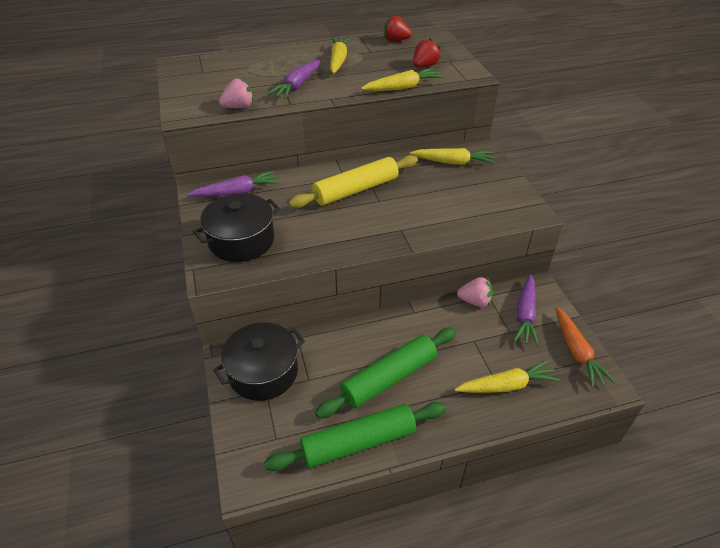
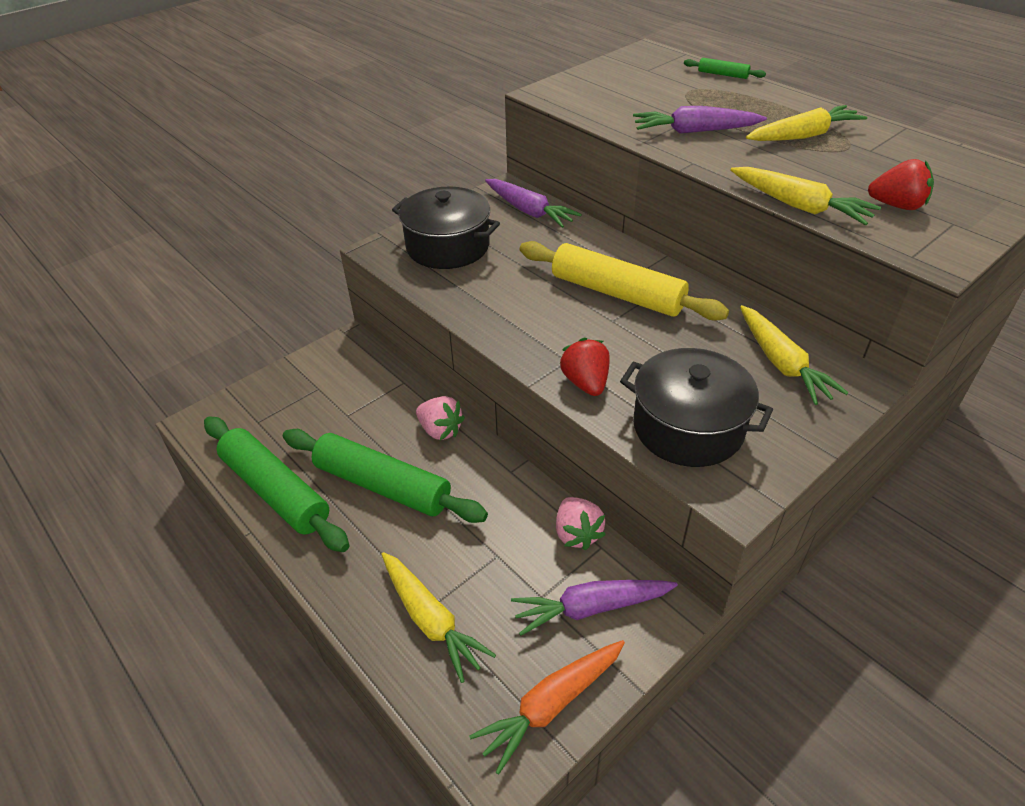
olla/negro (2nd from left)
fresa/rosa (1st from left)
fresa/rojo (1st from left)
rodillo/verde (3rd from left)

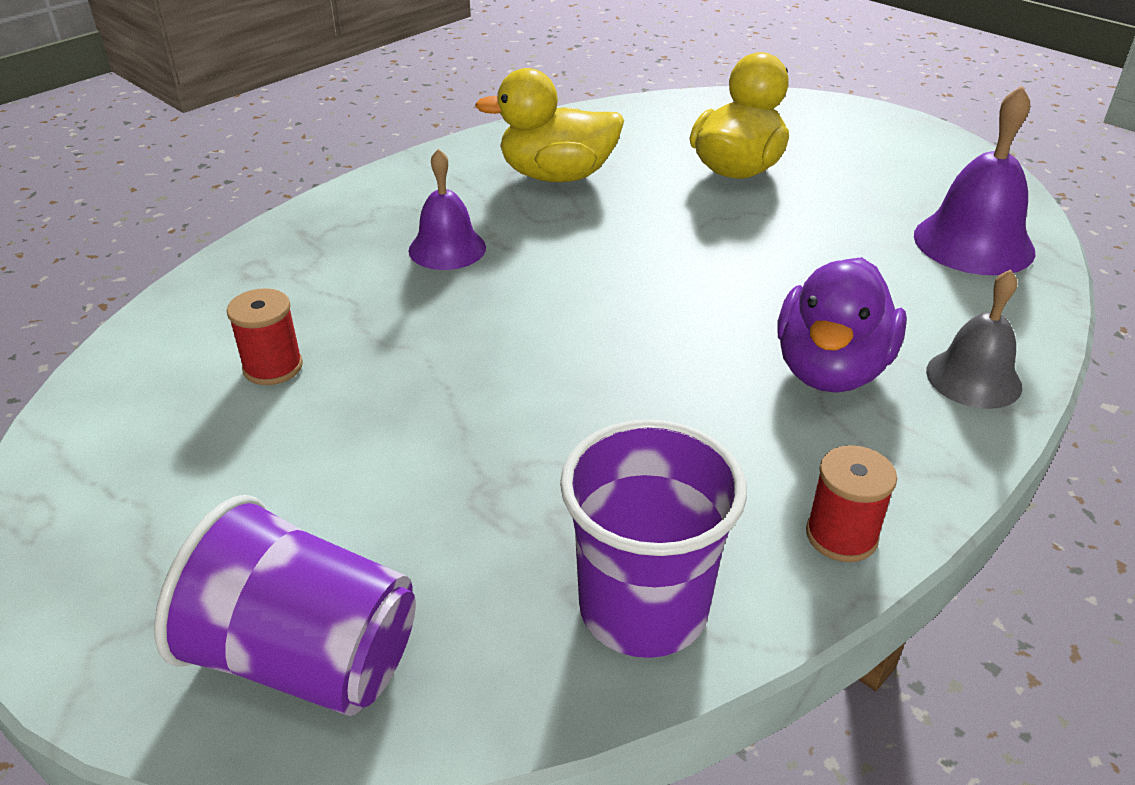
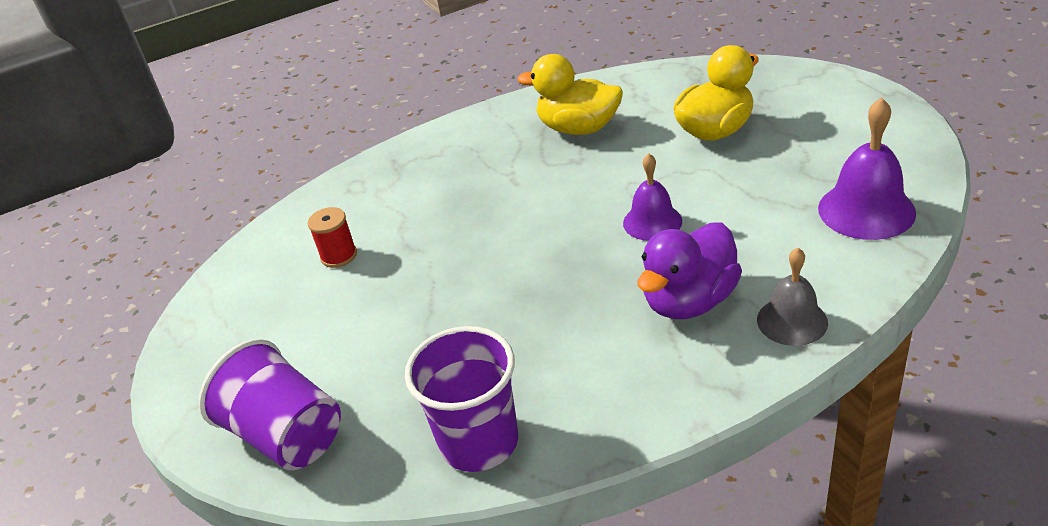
campana/morado (1st from left)
carrete/rojo (2nd from left in the first image)

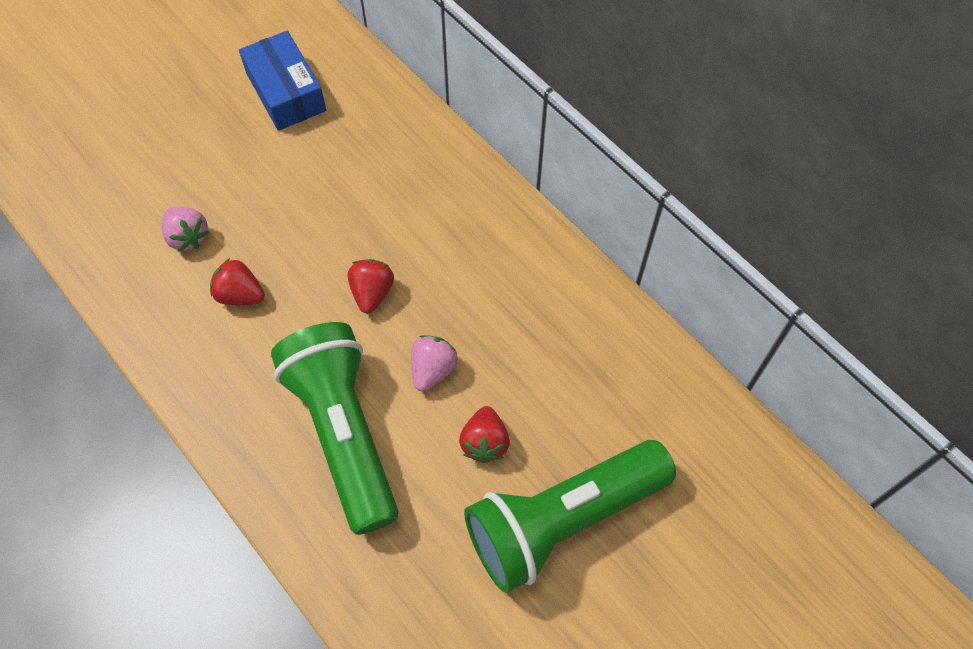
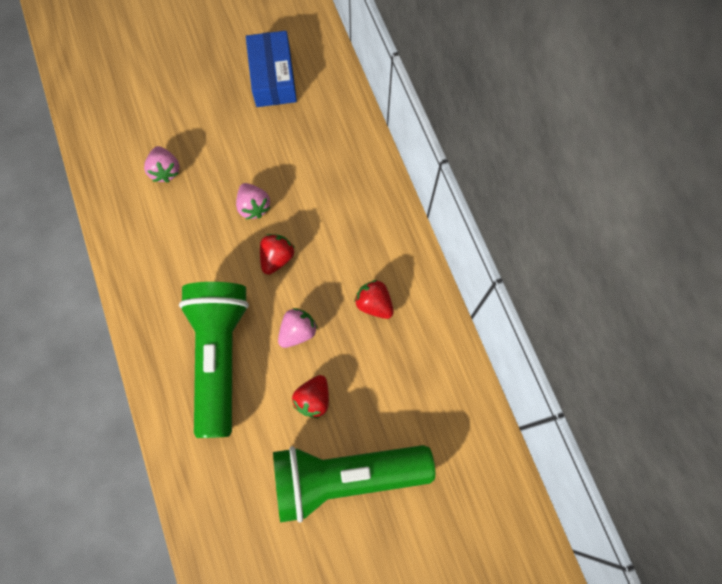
fresa/rojo (3rd from left)
fresa/rosa (2nd from left)

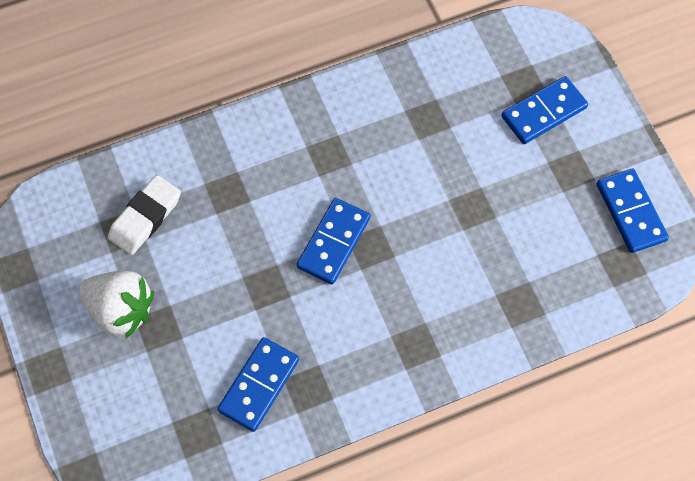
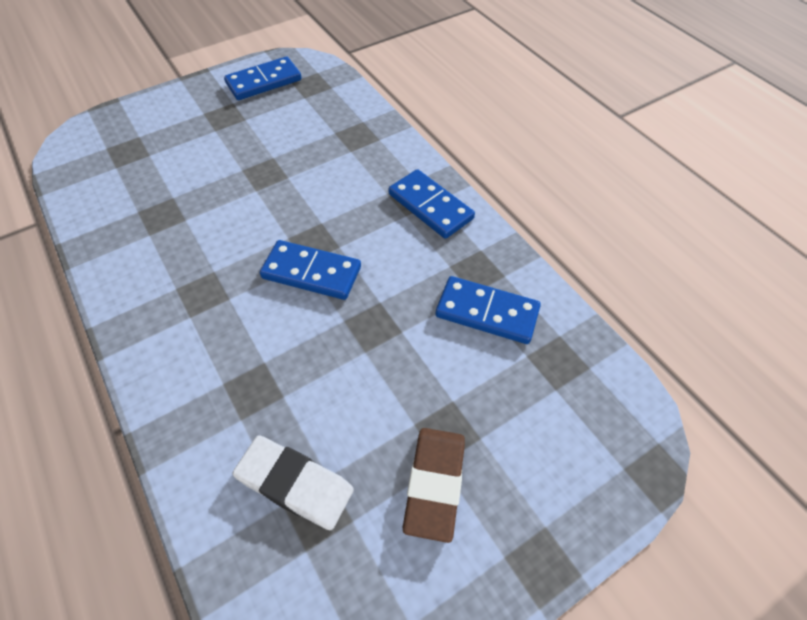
goma de borrar/marrón
ficha de dominó/azul (3rd from left)

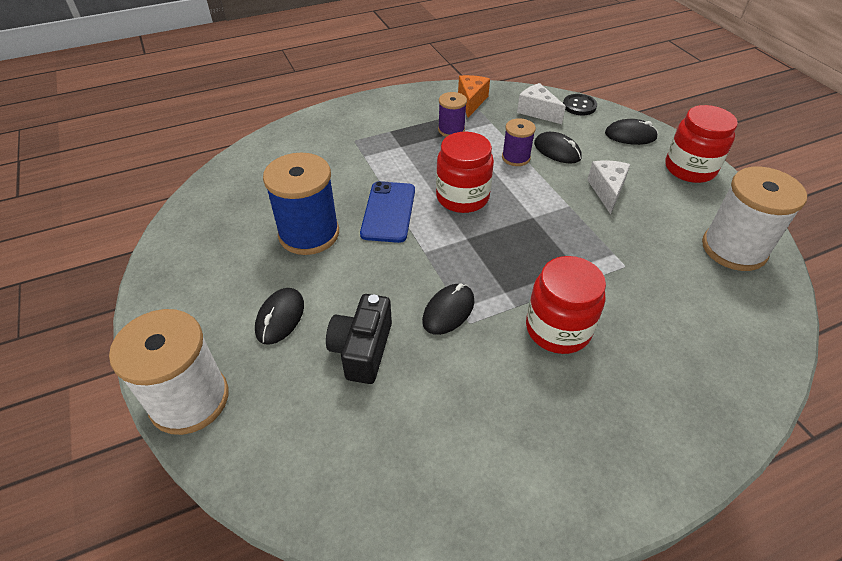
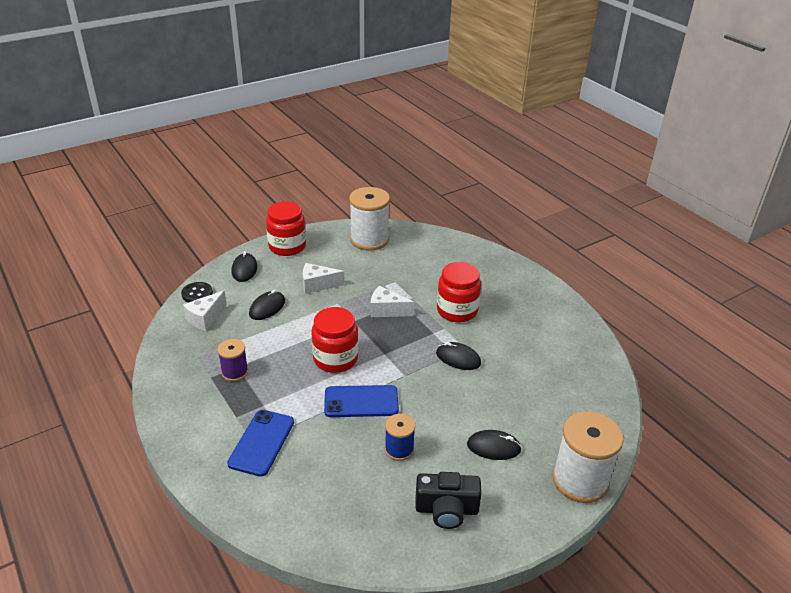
carrete/azul
cámara/negro
queso/naranja
carrete/morado (2nd from left in the first image)
móvil/azul (1st from left)
queso/blanco (3rd from left)

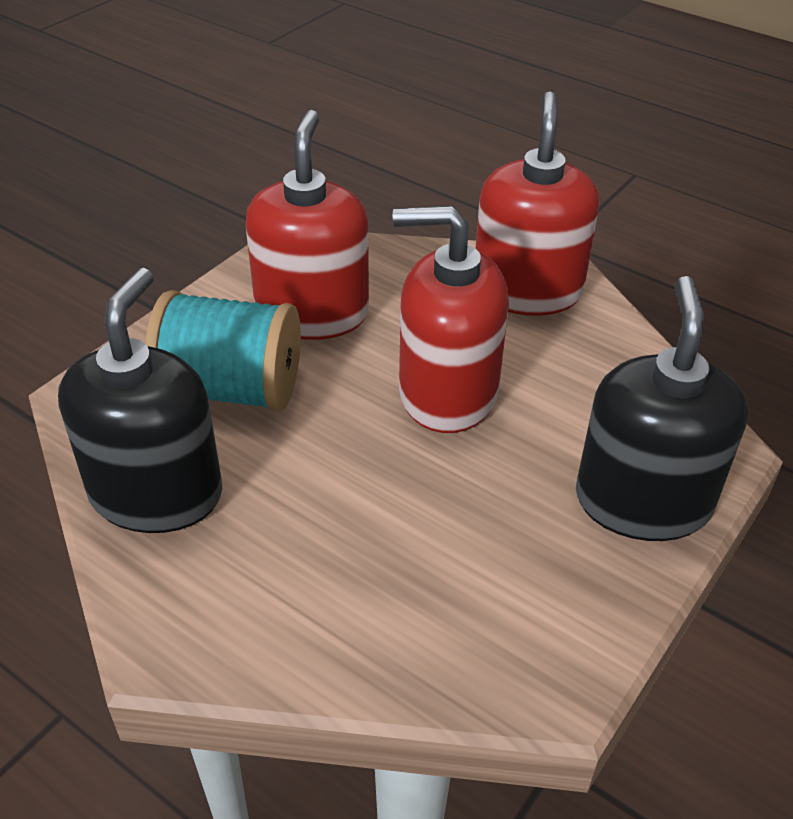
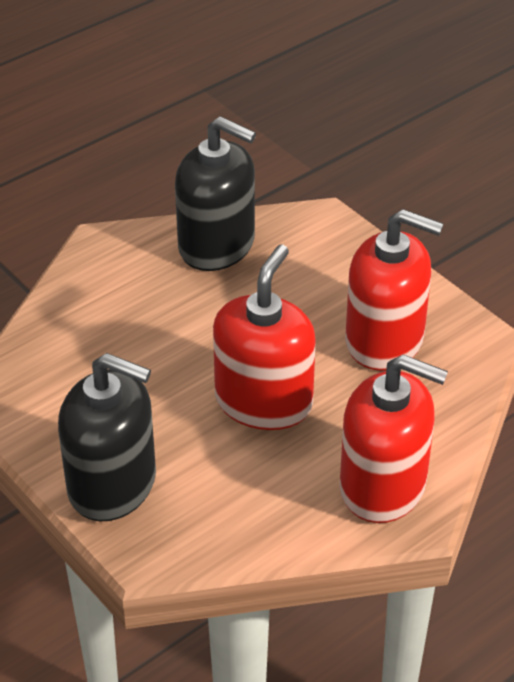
carrete/turquesa

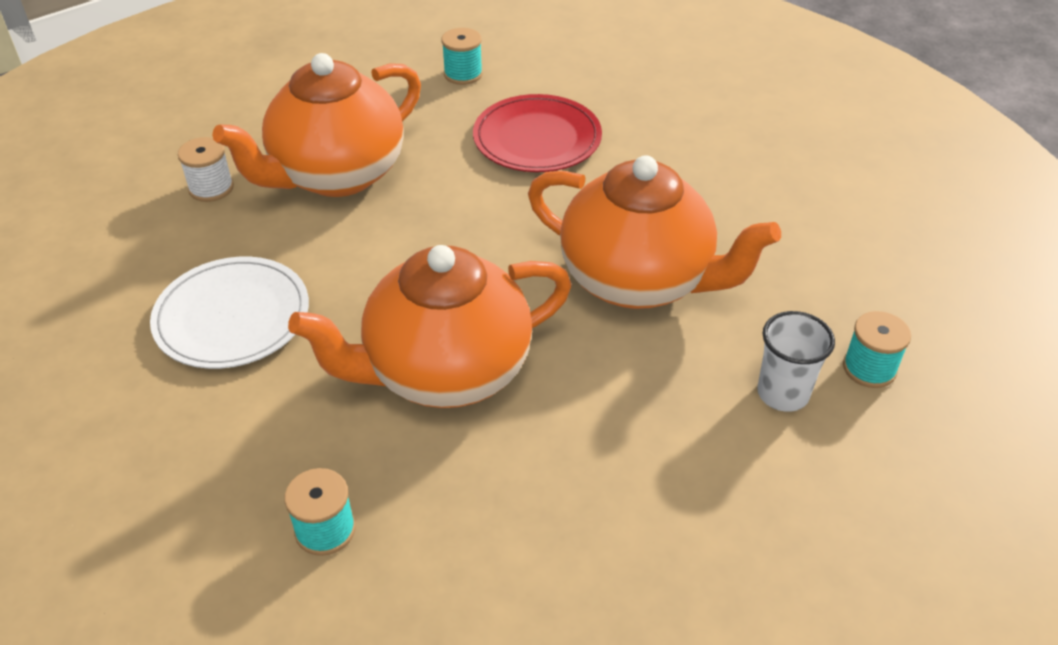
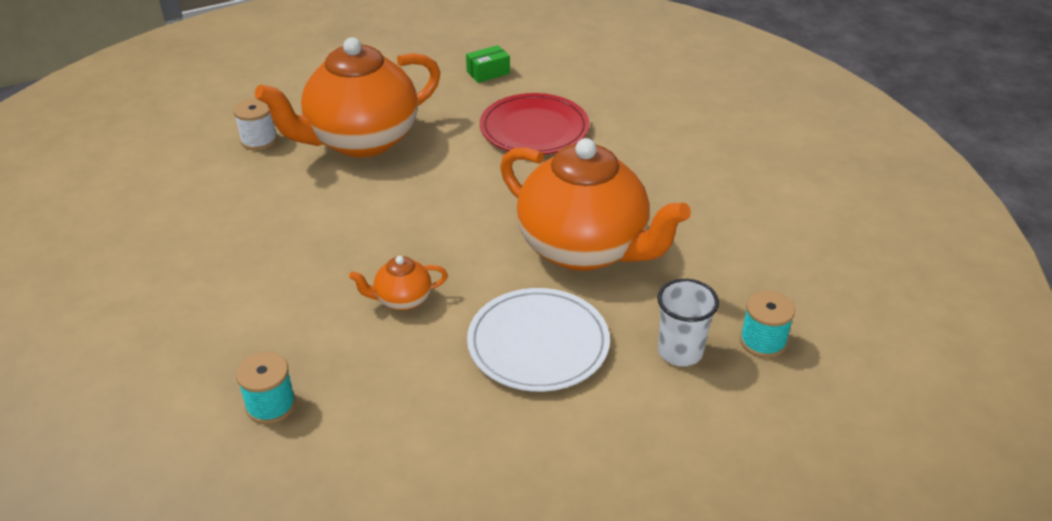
plato/blanco
tetera/naranja (2nd from left)
caja/verde

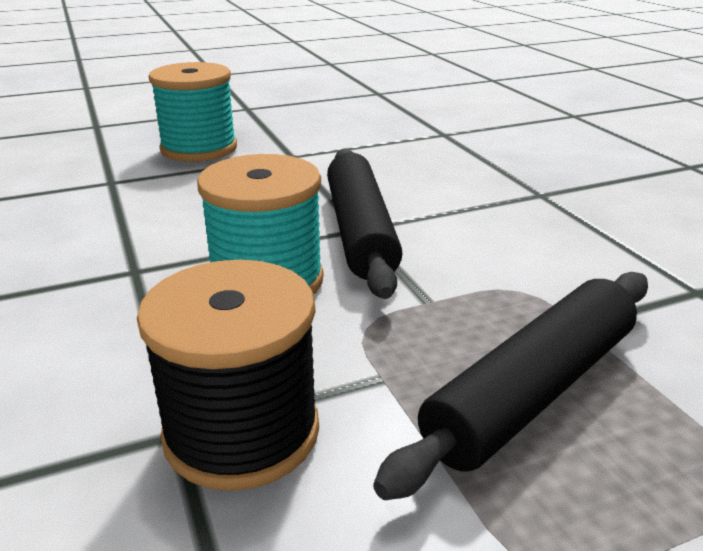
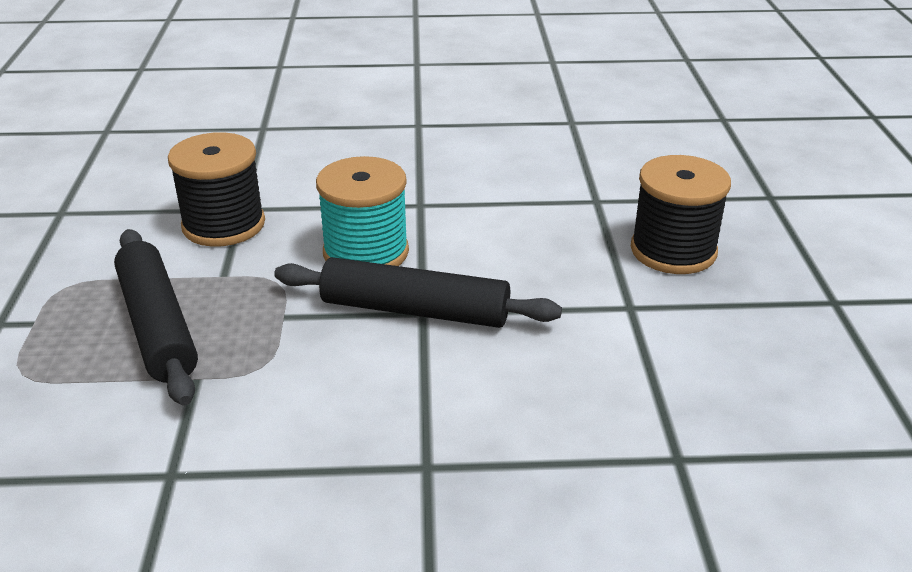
carrete/negro (2nd from left)

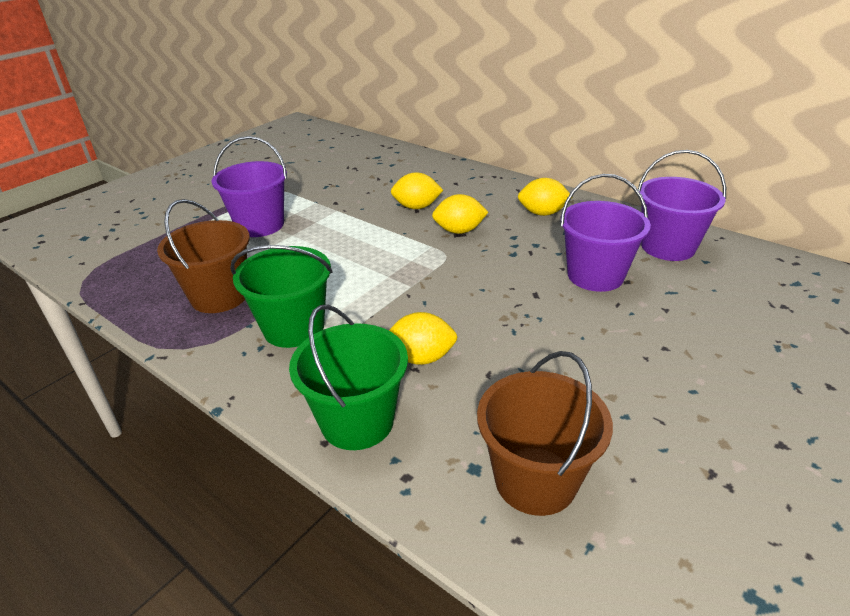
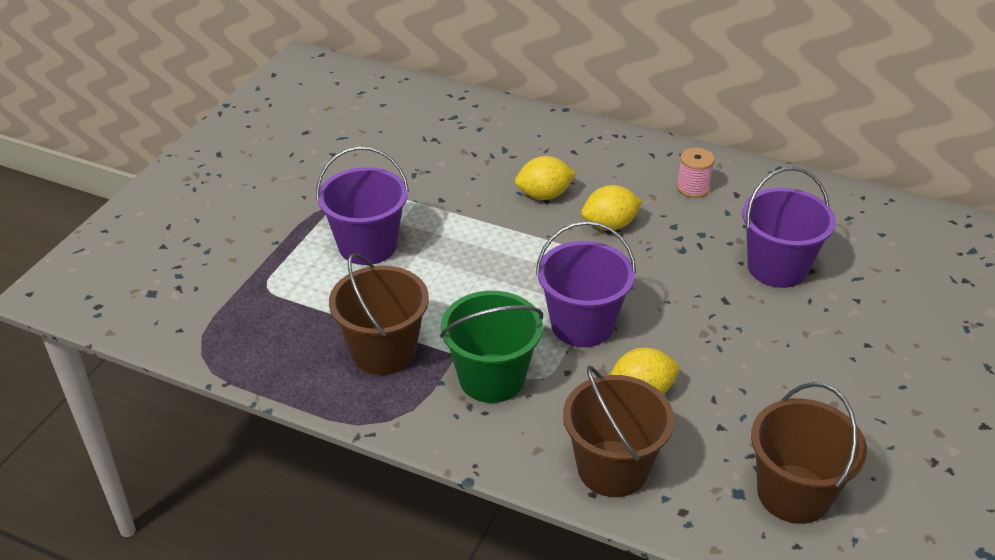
balde/marrón (2nd from left)
carrete/rosa
balde/morado (2nd from left)

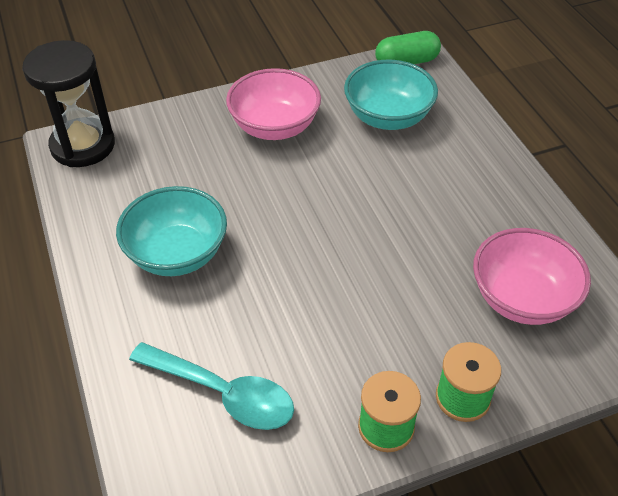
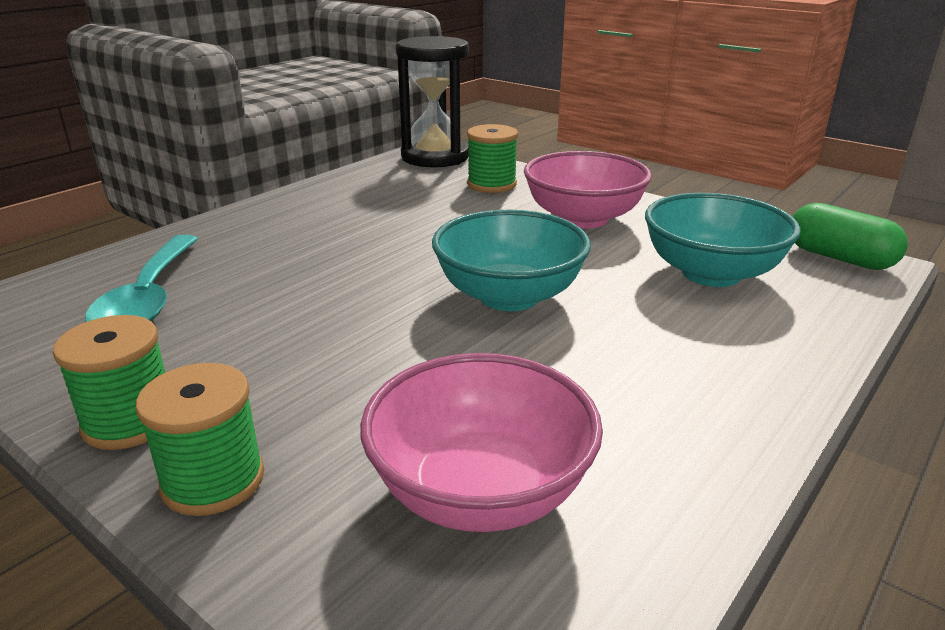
cuenco/turquesa (1st from left)
carrete/verde (3rd from left)

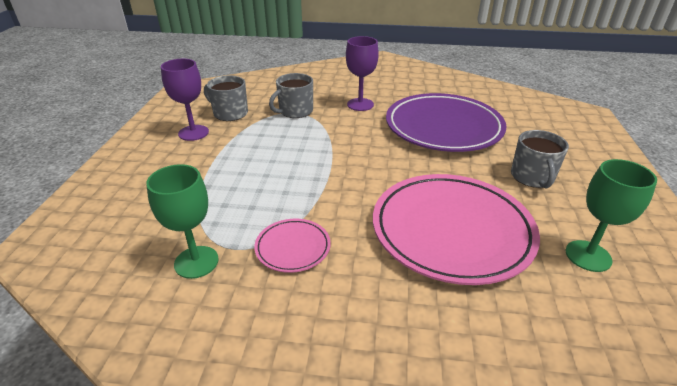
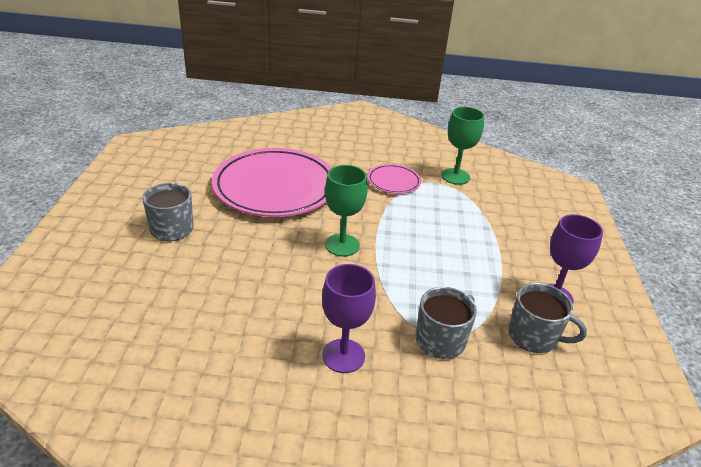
plato/morado
copa/verde (1st from left)

